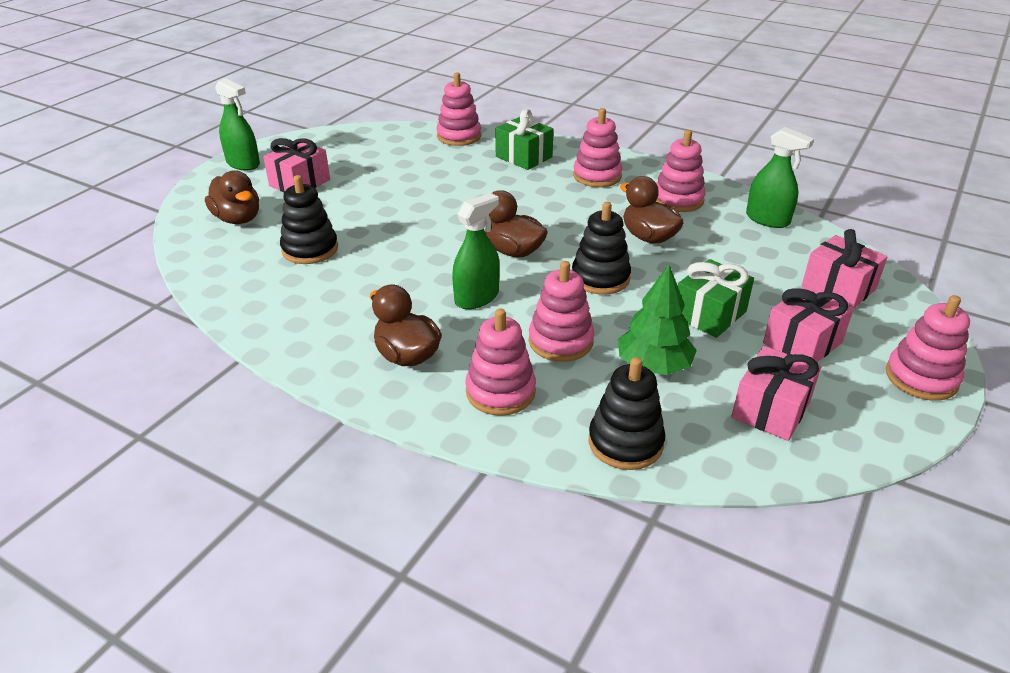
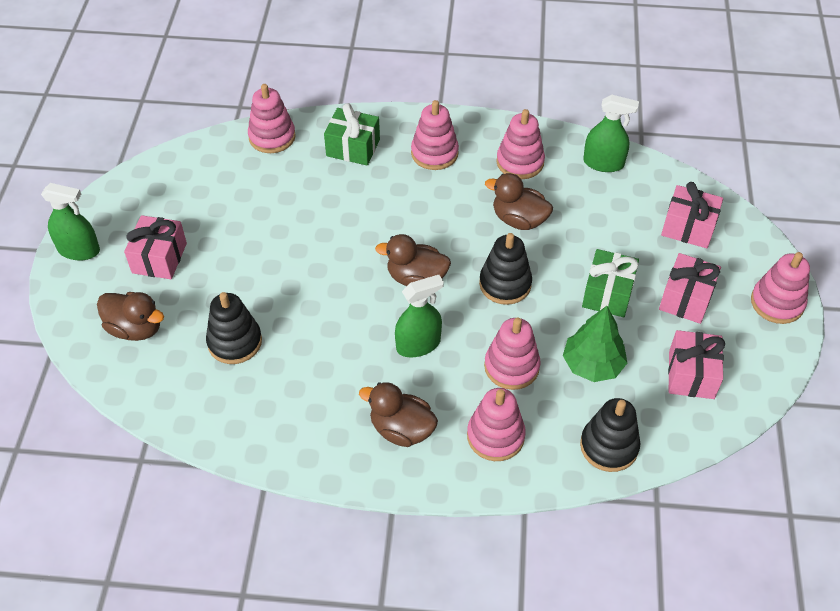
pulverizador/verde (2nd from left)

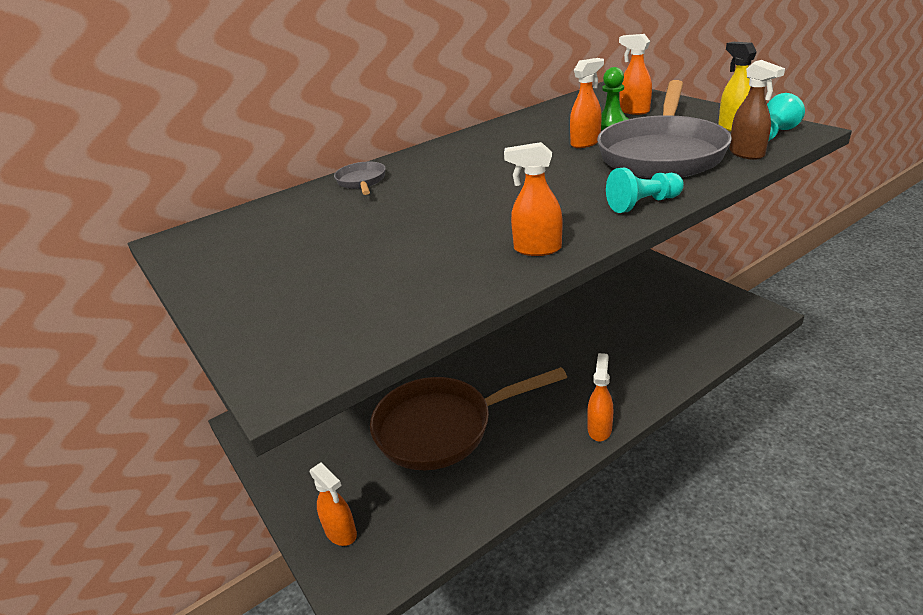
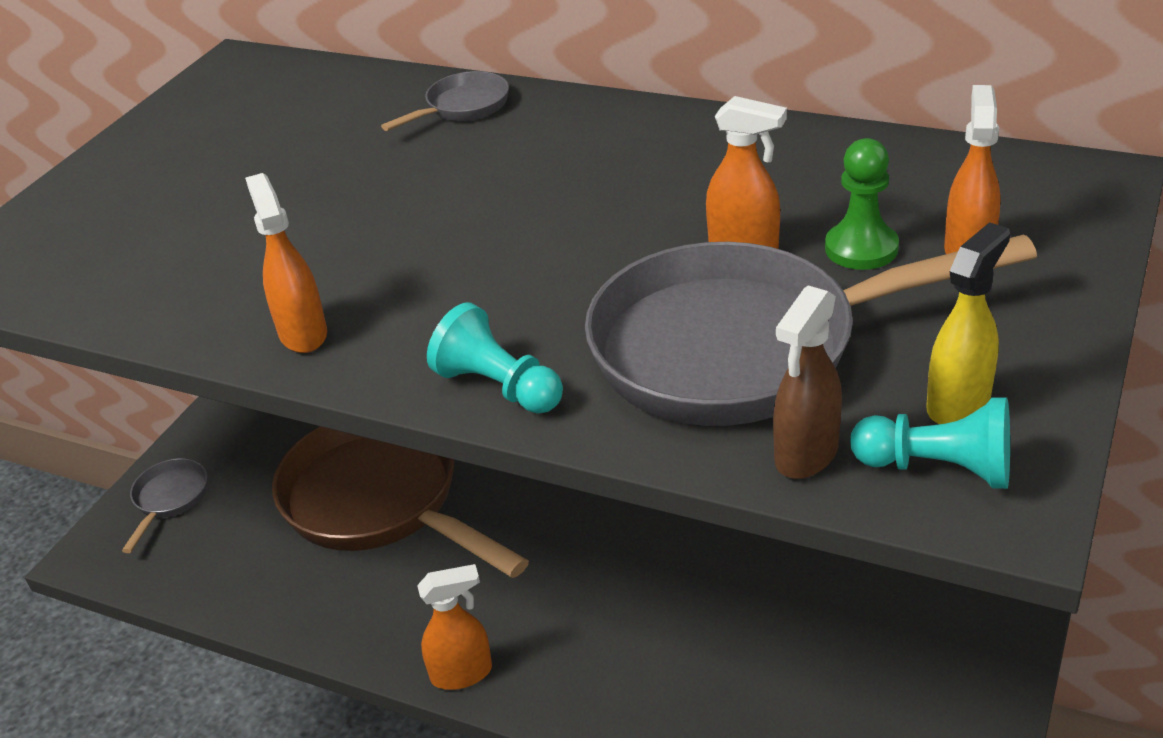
sartén/gris (1st from left)

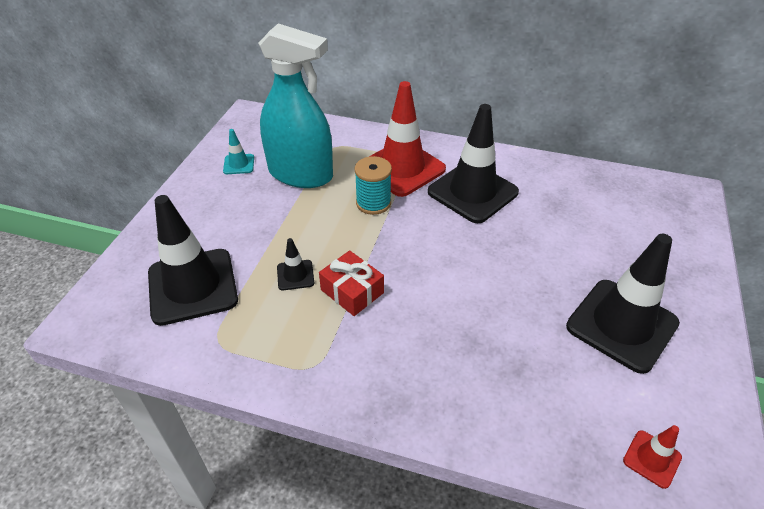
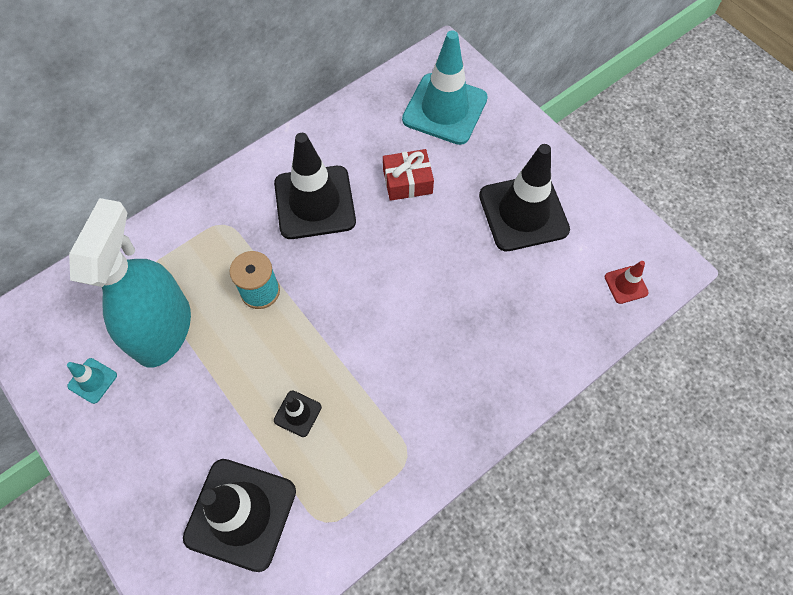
pulverizador/turquesa
regalo/rojo
cono de tráfico/rojo (1st from left in the first image)
cono de tráfico/turquesa (2nd from left)

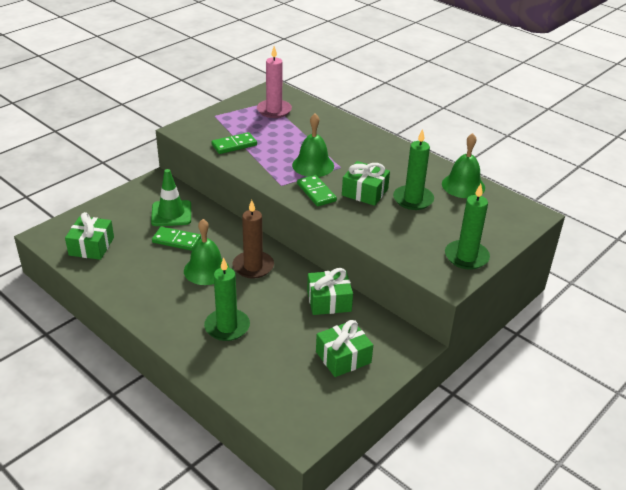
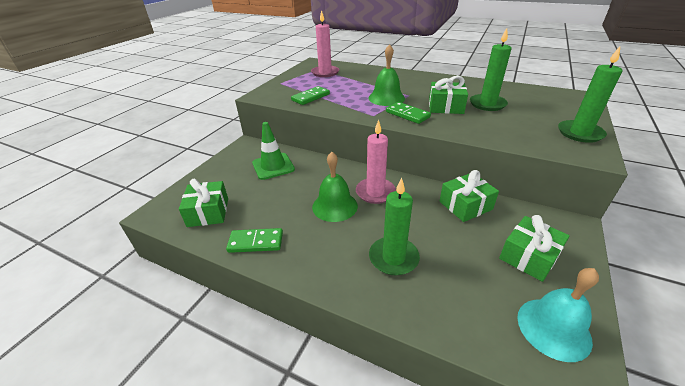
ficha de dominó/verde (1st from left)
vela/rosa (2nd from left)
campana/verde (3rd from left in the first image)
campana/turquesa

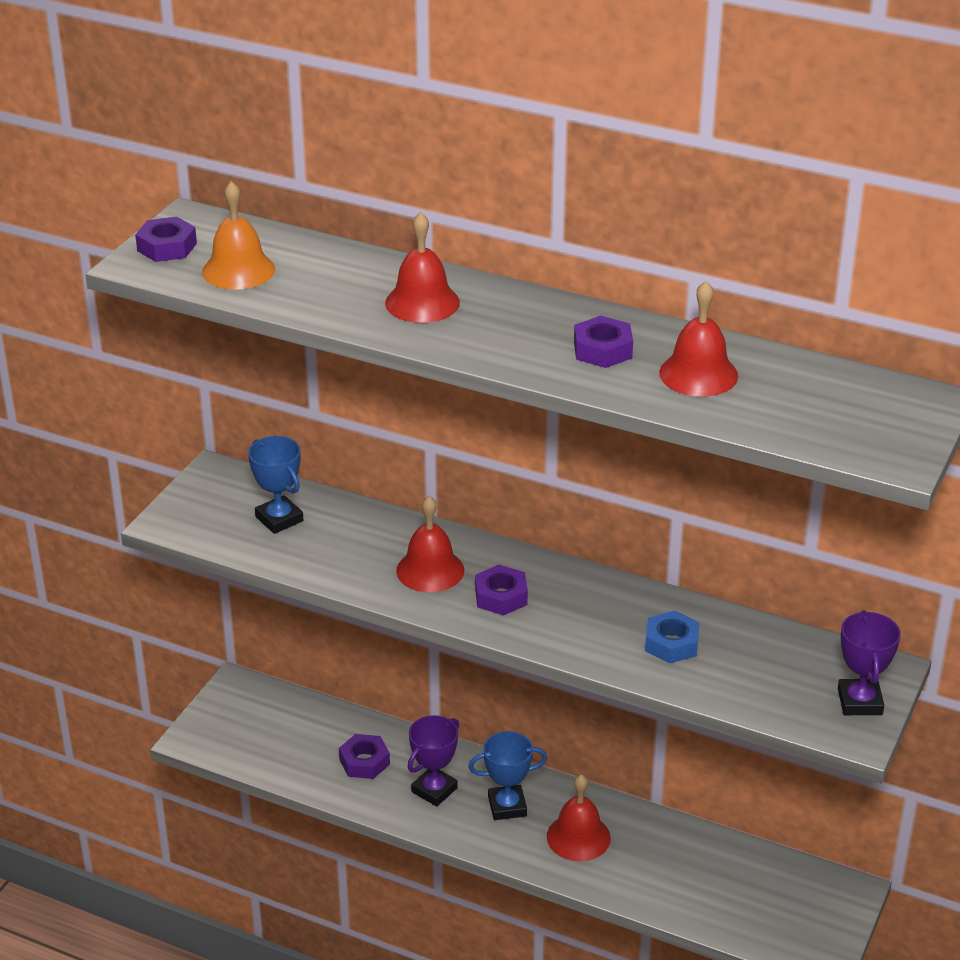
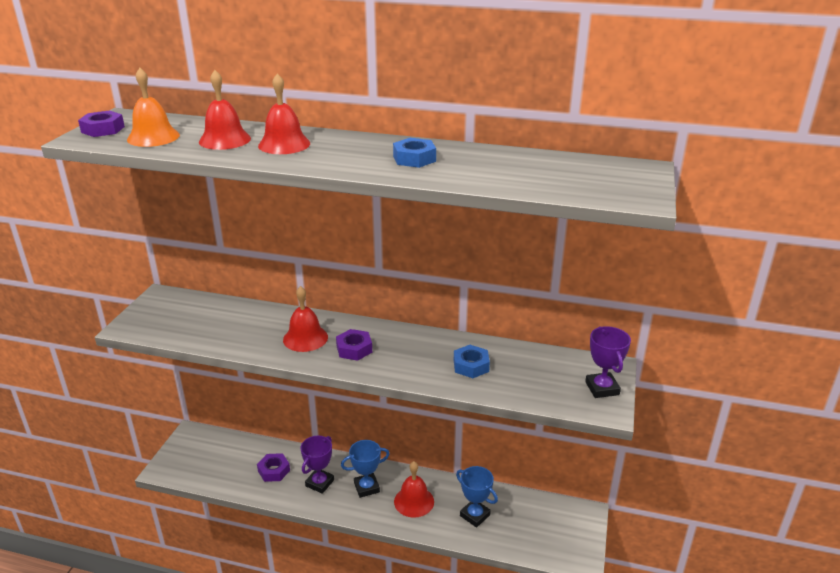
trofeo/azul (2nd from left)
tuerca/azul (1st from left)
campana/rojo (1st from left)

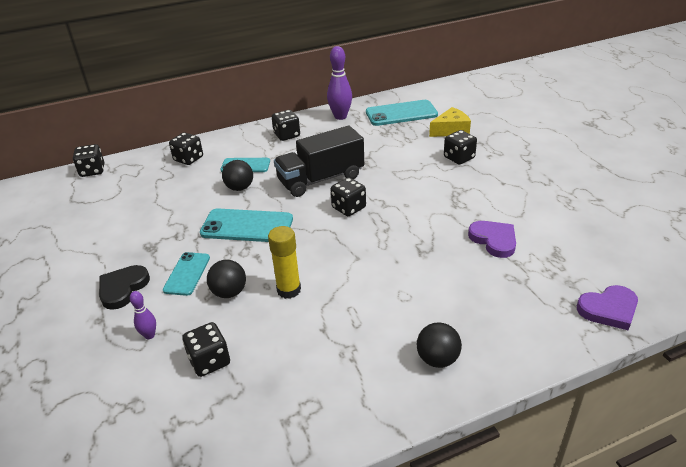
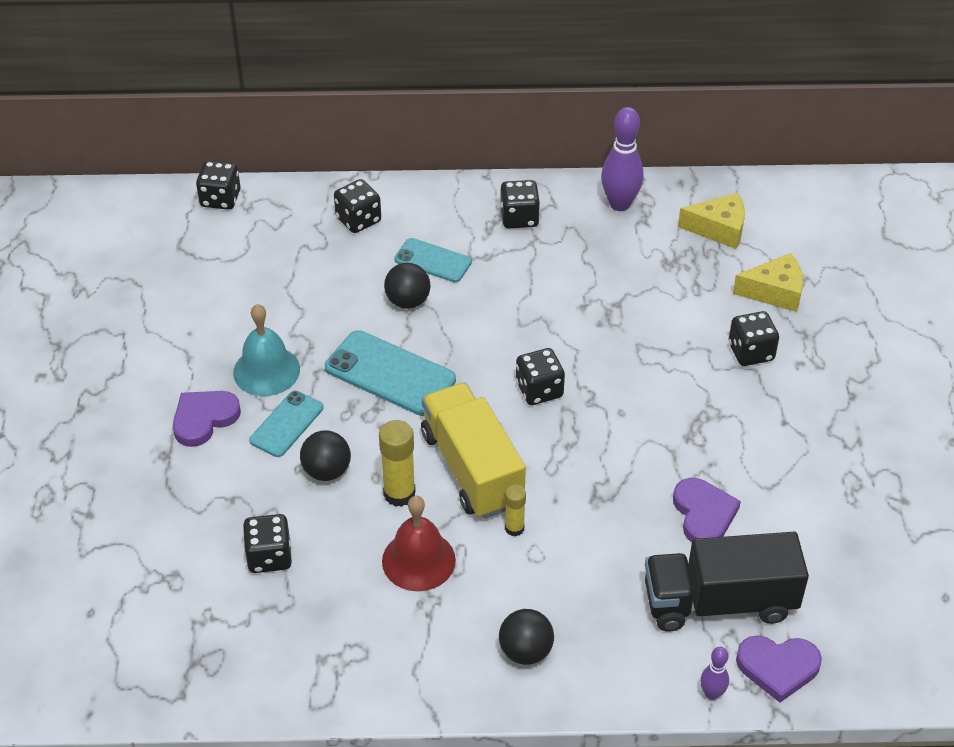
corazón/morado (1st from left)
bolo/morado (2nd from left)
camión/negro
queso/amarillo (1st from left)
campana/turquesa
campana/rojo
camión/amarillo
barra de pegamento/amarillo (2nd from left)

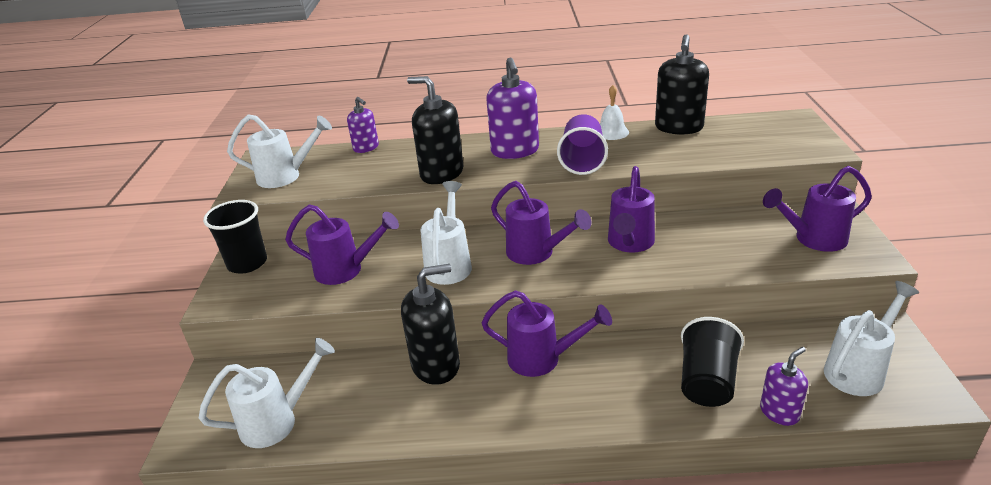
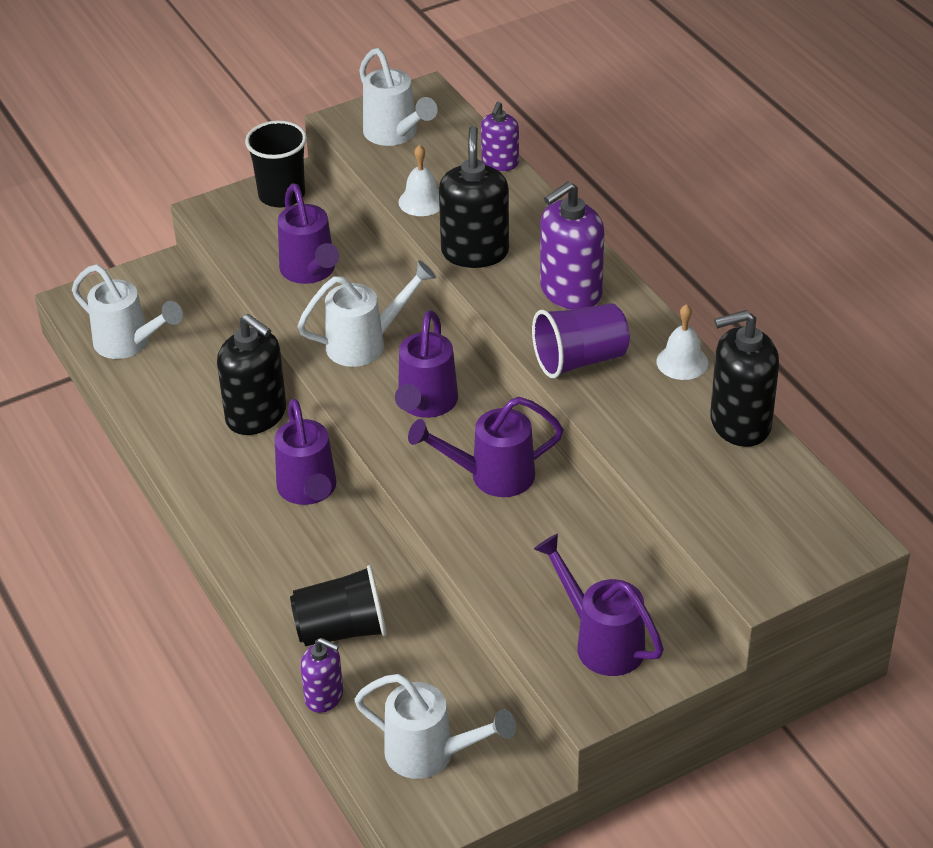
campana/blanco (1st from left)

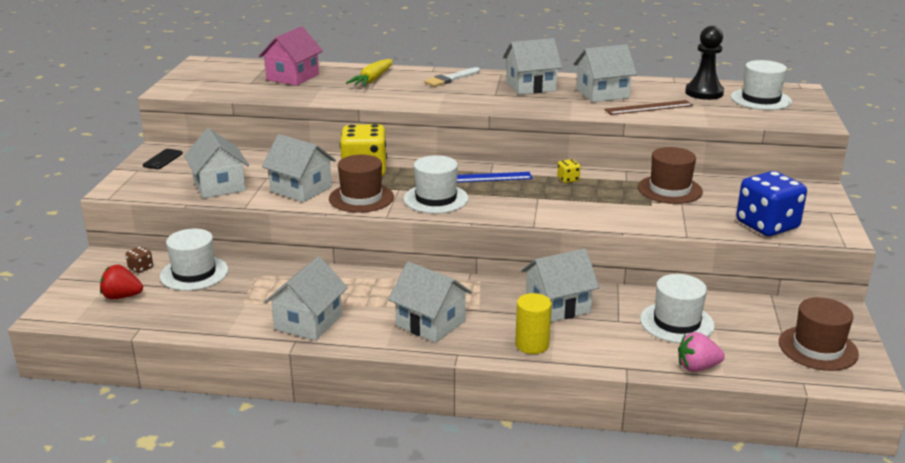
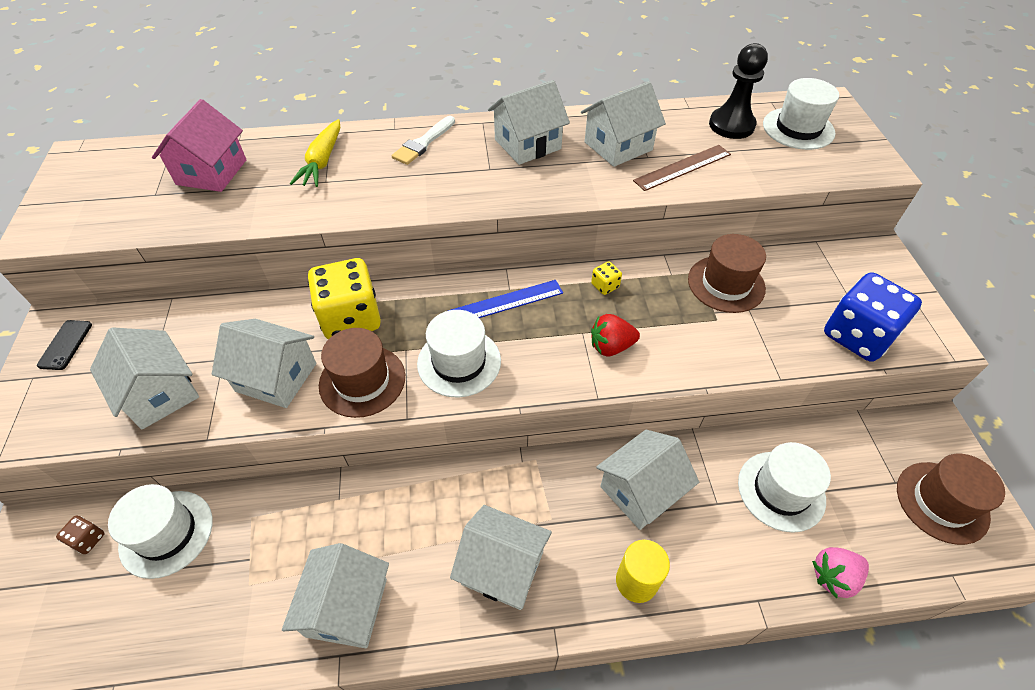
fresa/rojo

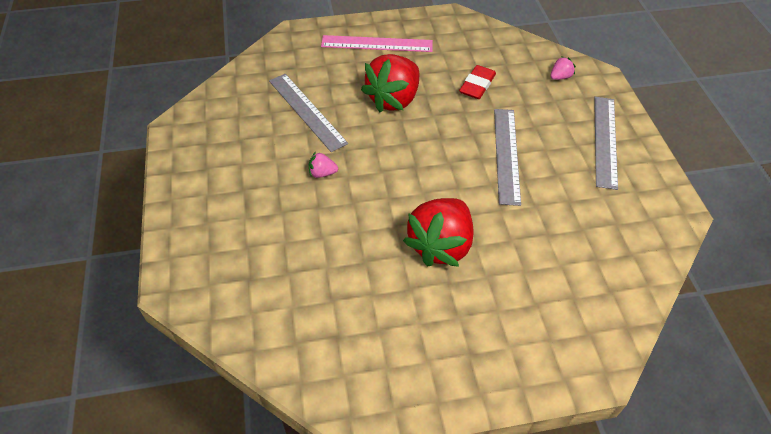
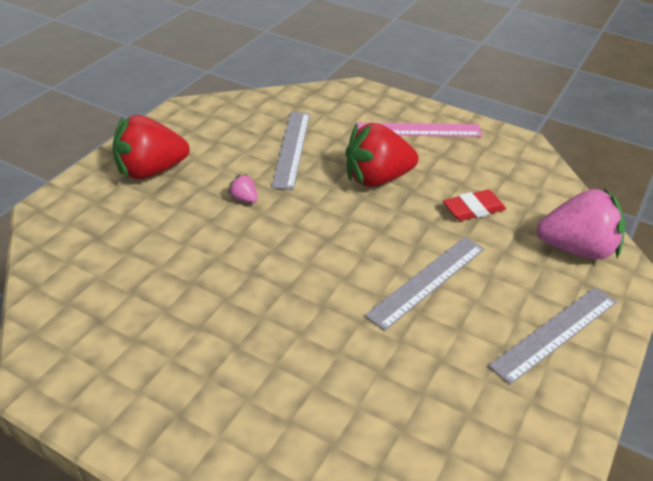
regla/rosa
fresa/rojo (1st from left)
fresa/rosa (2nd from left)

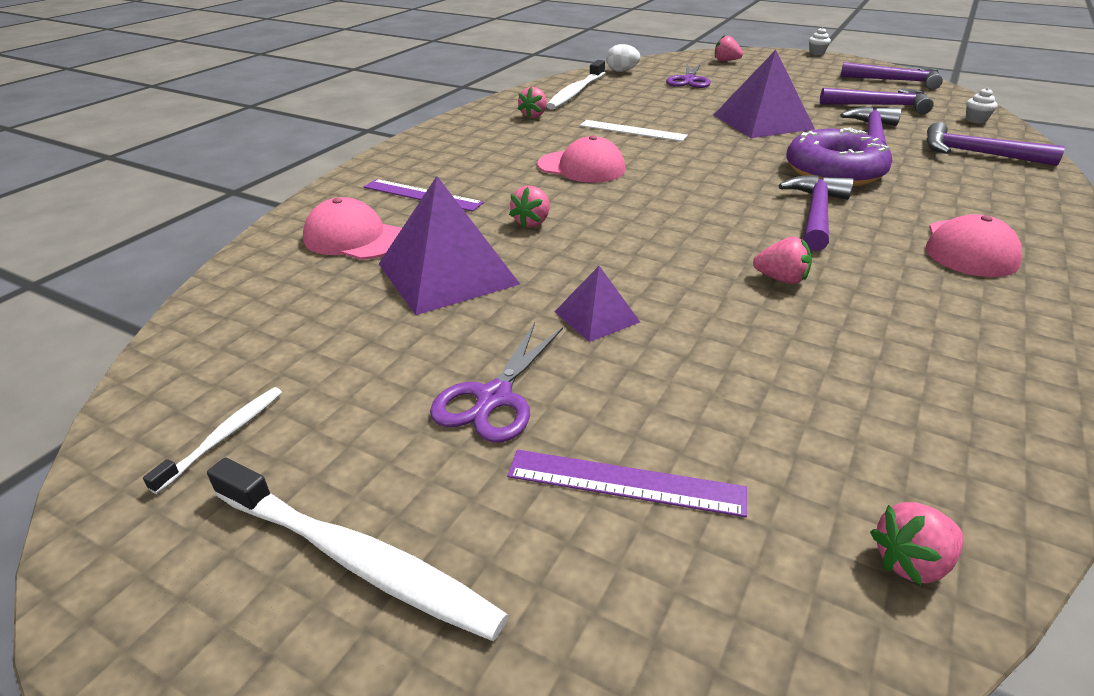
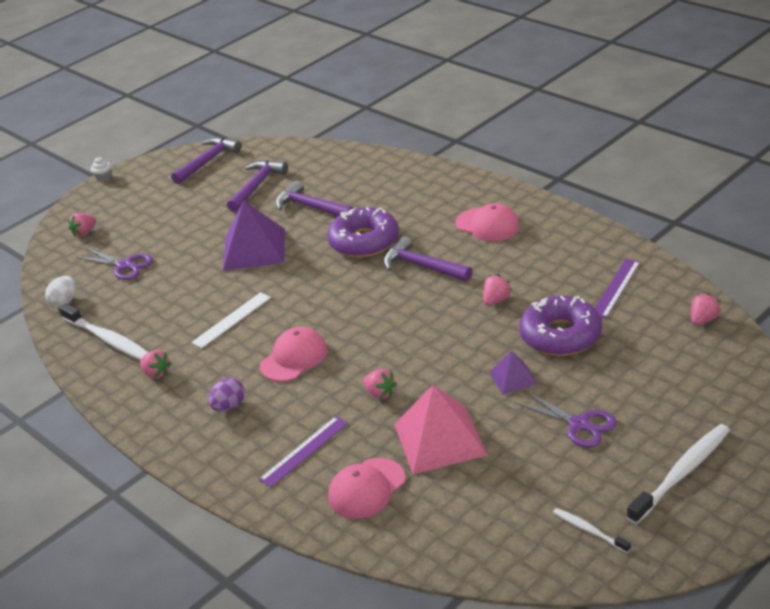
pirámide/rosa
regla/morado (2nd from left)
fresa/rosa (5th from left)
martillo/morado (5th from left in the first image)
magdalena/blanco (2nd from left in the first image)
huevo/morado
rosquilla/morado (2nd from left)

